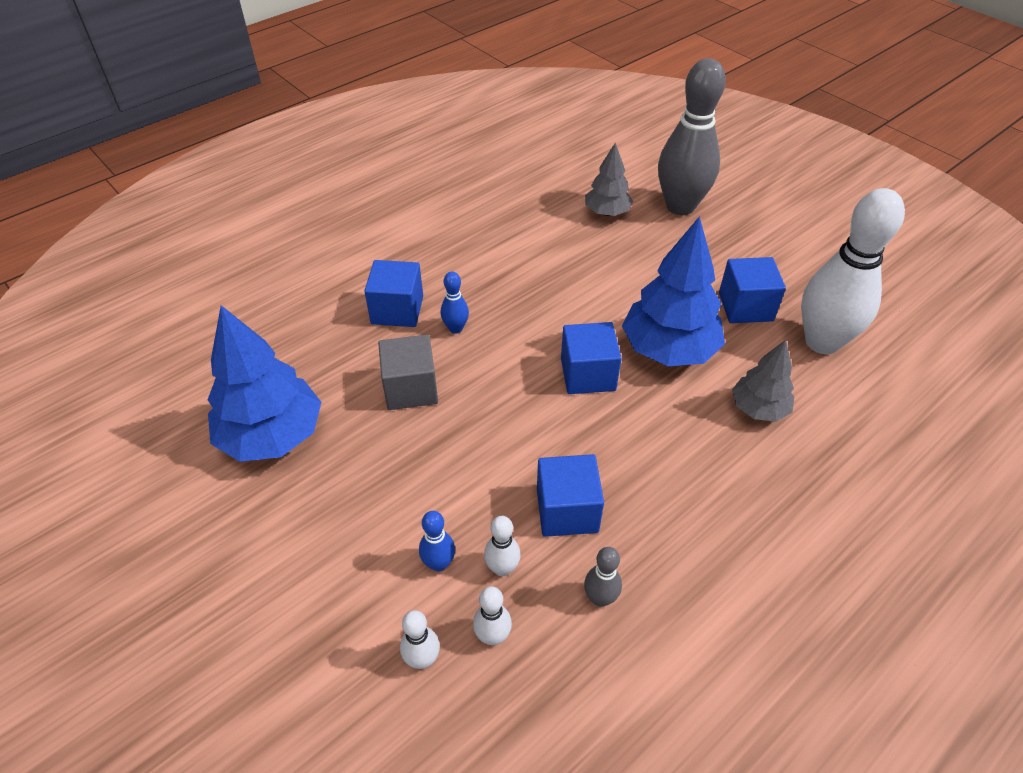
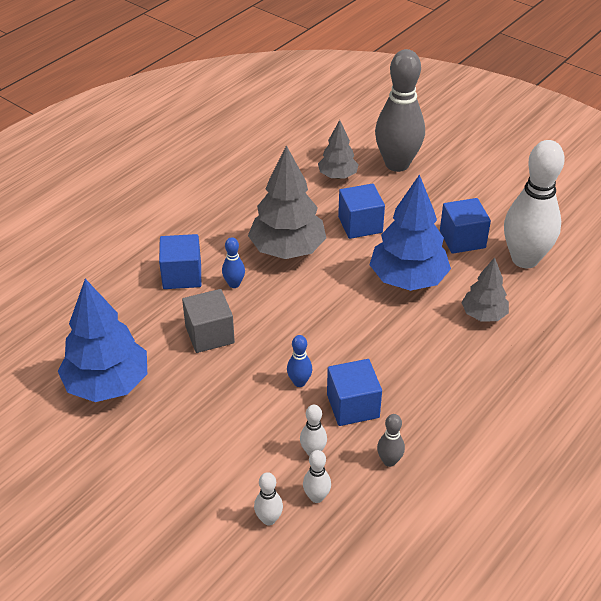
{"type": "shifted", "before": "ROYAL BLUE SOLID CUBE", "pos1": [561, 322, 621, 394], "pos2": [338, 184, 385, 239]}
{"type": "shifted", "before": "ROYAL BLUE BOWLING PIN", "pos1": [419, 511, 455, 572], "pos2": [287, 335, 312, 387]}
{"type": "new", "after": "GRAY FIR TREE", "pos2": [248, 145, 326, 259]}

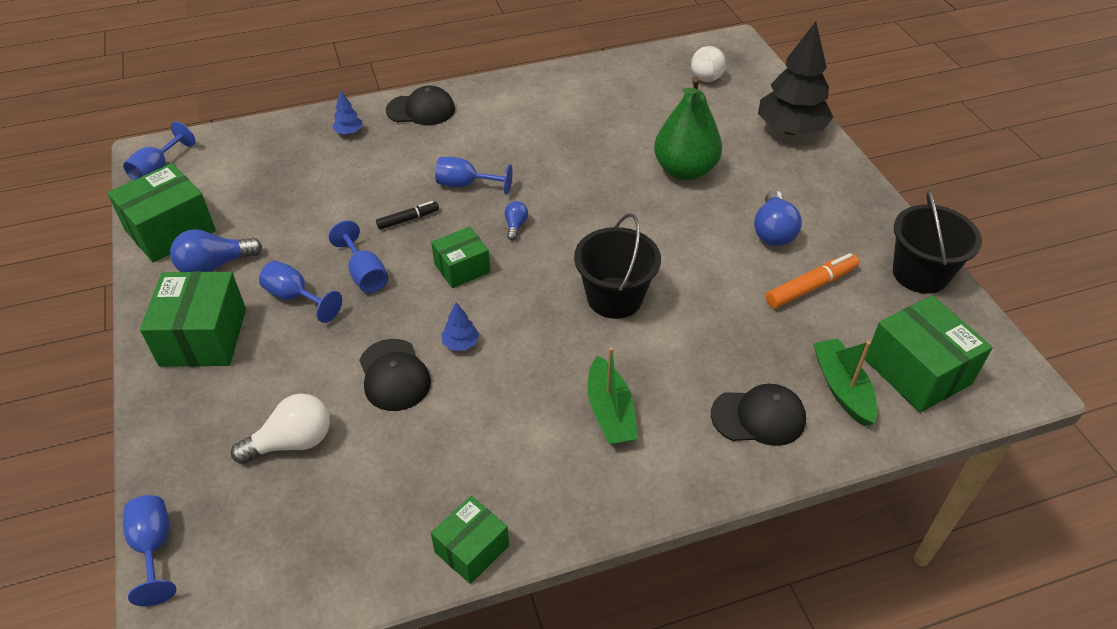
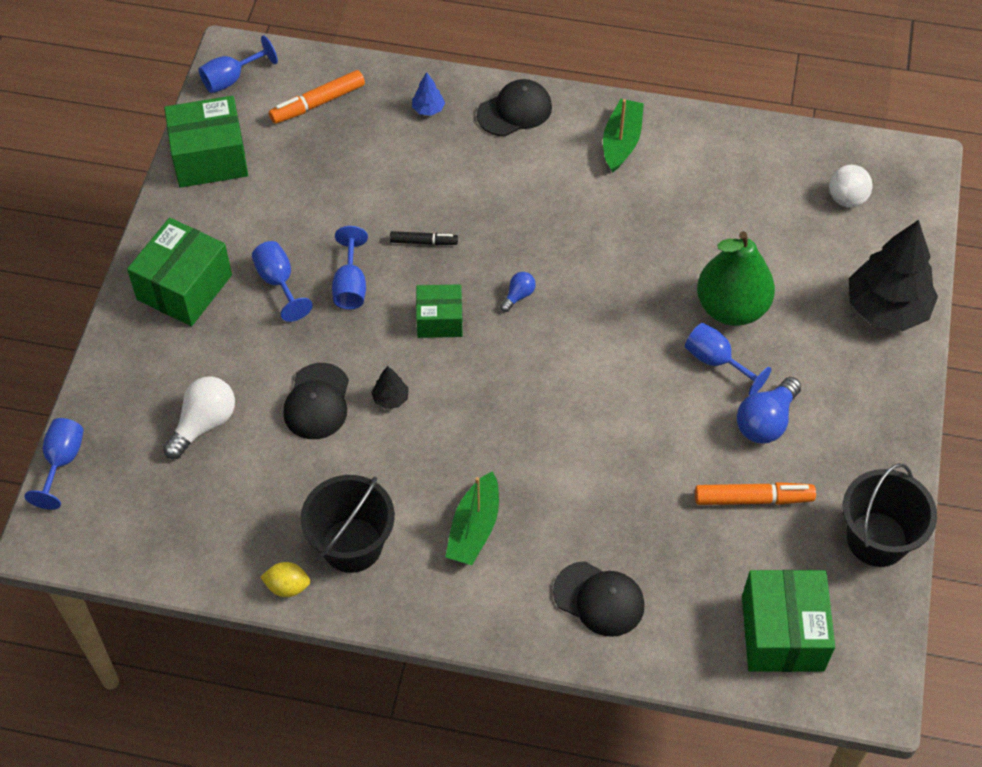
{"type": "rotated", "before": "JET-BLACK CAP", "pos1": [386, 85, 455, 125], "pos2": [477, 79, 552, 136], "turn": -60}
{"type": "shifted", "before": "ROYAL BLUE GOBLET", "pos1": [435, 157, 513, 195], "pos2": [685, 323, 771, 396]}
{"type": "shifted", "before": "JET-BLACK SAND BUCKET", "pos1": [574, 213, 661, 319], "pos2": [301, 475, 395, 573]}
{"type": "gone", "before": "ROYAL BLUE LIGHT BULB", "pos1": [170, 229, 262, 272]}
{"type": "repainted", "before": "ROYAL BLUE FIR TREE", "after": "JET-BLACK FIR TREE", "pos1": [442, 303, 479, 351], "pos2": [371, 366, 409, 409]}
{"type": "shifted", "before": "LEAF-GREEN BOAT", "pos1": [813, 338, 878, 426], "pos2": [603, 99, 644, 173]}
{"type": "rotated", "before": "SNOW-WHITE LIGHT BULB", "pos1": [231, 393, 330, 464], "pos2": [163, 376, 235, 459], "turn": -60}
{"type": "swapped", "before": "LEAF-GREEN PACKAGE", "after": "YELLOW LEMON", "pos1": [431, 496, 509, 584], "pos2": [260, 562, 310, 597]}
{"type": "new", "after": "ORANGE MARKER PEN", "pos2": [269, 70, 365, 124]}

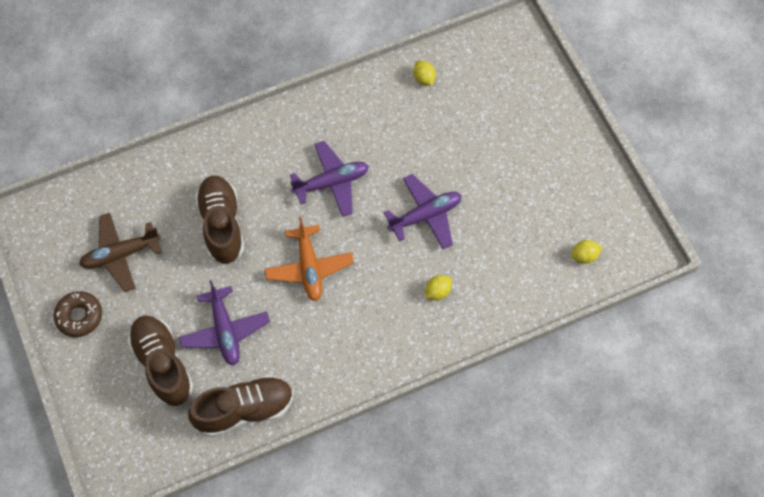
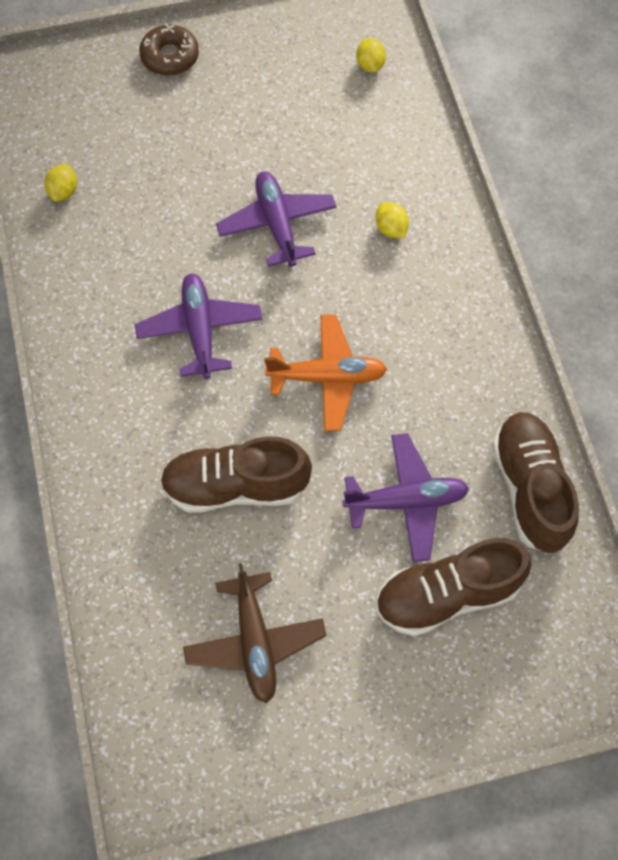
{"type": "rotated", "before": "YELLOW LEMON", "pos1": [413, 61, 436, 86], "pos2": [45, 164, 77, 202], "turn": -60}
{"type": "shifted", "before": "BROWN DOUGHNUT", "pos1": [54, 291, 102, 337], "pos2": [139, 23, 199, 76]}

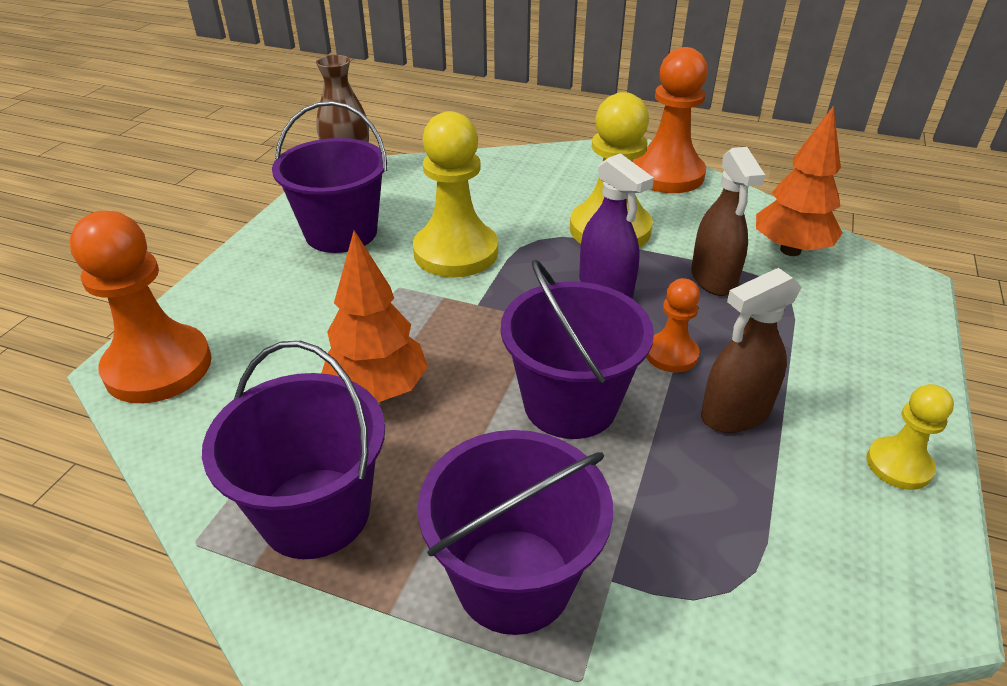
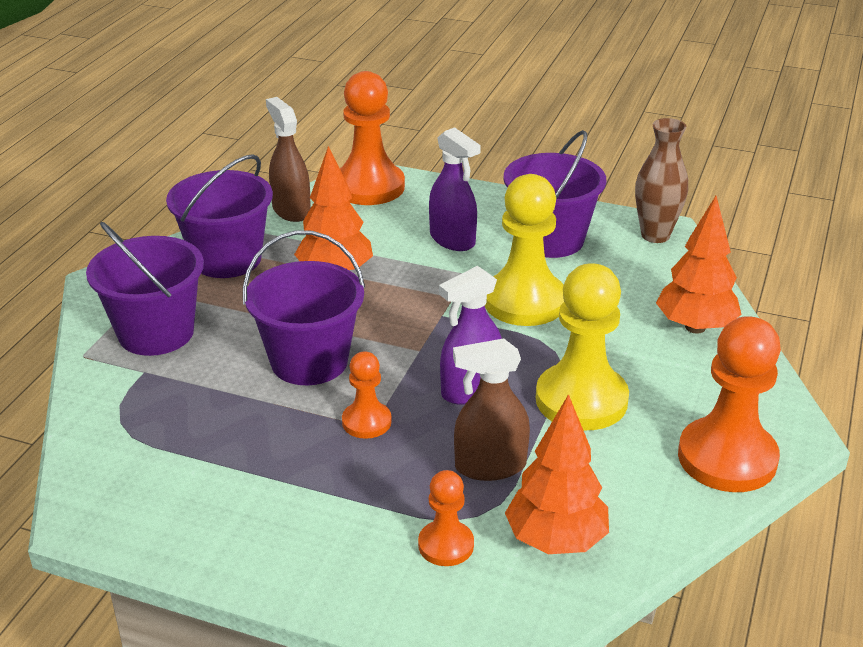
{"type": "shifted", "before": "BROWN SPRAY CLEANER", "pos1": [701, 268, 802, 433], "pos2": [266, 97, 311, 222]}
{"type": "gone", "before": "YELLOW GAME PAWN", "pos1": [867, 384, 954, 490]}
{"type": "new", "after": "VIOLET SPRAY CLEANER", "pos2": [429, 127, 481, 251]}
{"type": "new", "after": "ORANGE FIR TREE", "pos2": [656, 196, 742, 334]}
{"type": "new", "after": "ORANGE GAME PAWN", "pos2": [418, 470, 474, 566]}

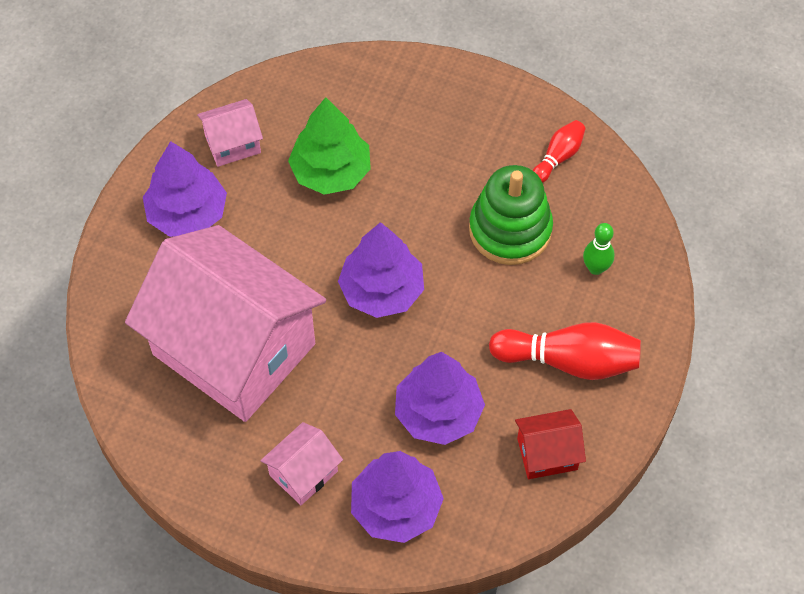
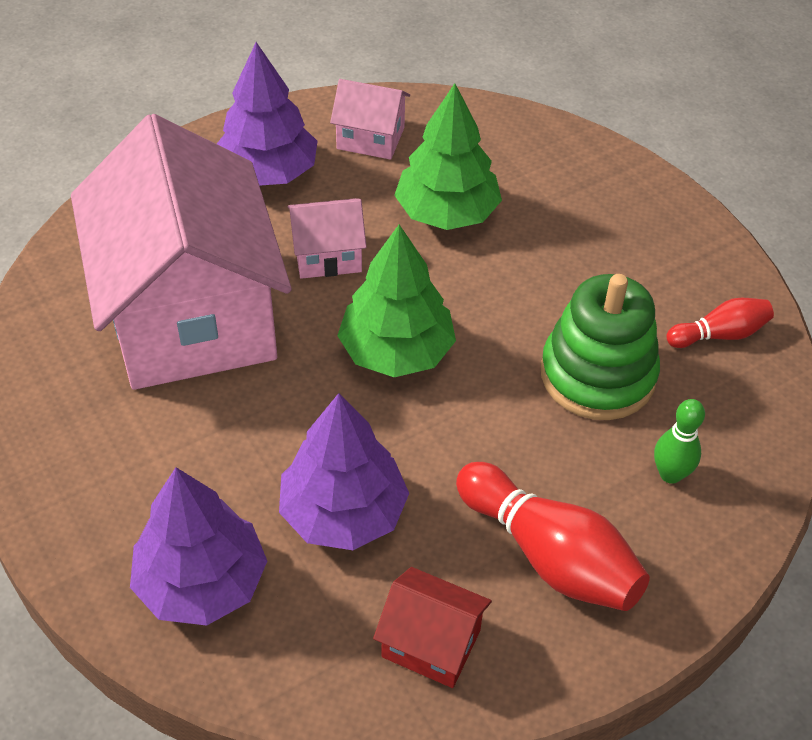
{"type": "repainted", "before": "VIOLET FIR TREE", "after": "LEAF-GREEN FIR TREE", "pos1": [338, 222, 424, 318], "pos2": [337, 224, 456, 377]}
{"type": "shifted", "before": "ROSE-PINK HOUSE", "pos1": [260, 422, 343, 505], "pos2": [288, 198, 367, 279]}

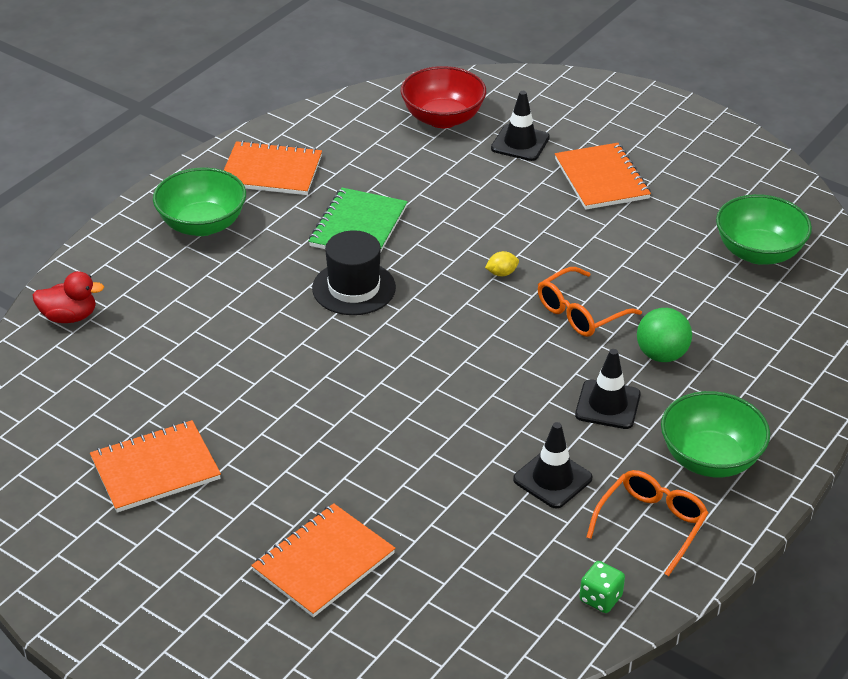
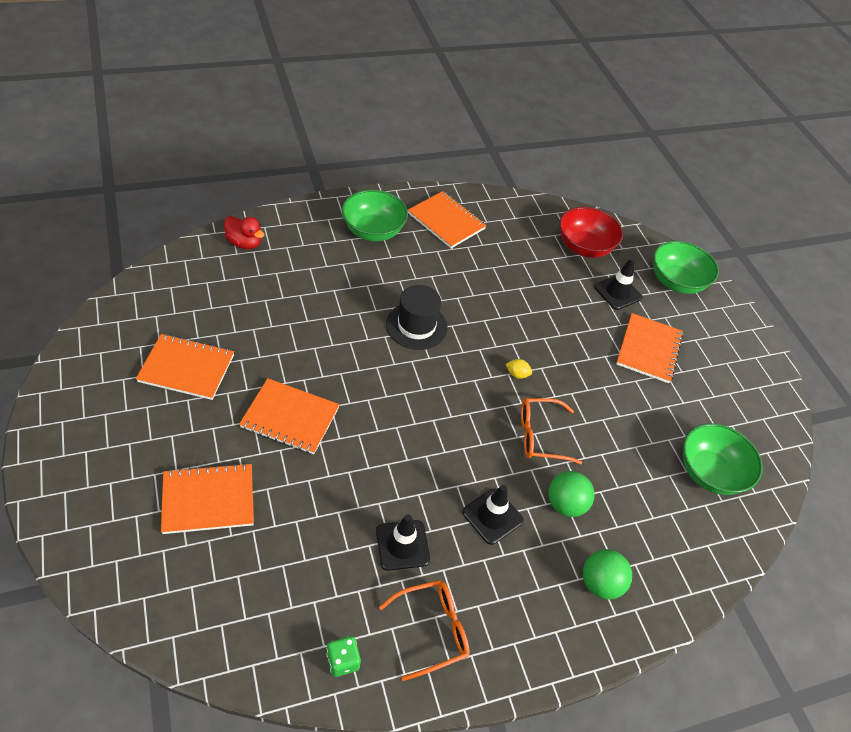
{"type": "gone", "before": "LEAF-GREEN NOTEPAD", "pos1": [309, 188, 408, 253]}
{"type": "shifted", "before": "LEAF-GREEN SERVING BOWL", "pos1": [661, 391, 770, 477], "pos2": [653, 241, 719, 294]}
{"type": "new", "after": "ORANGE NOTEPAD", "pos2": [239, 378, 340, 454]}
{"type": "new", "after": "LEAF-GREEN PLAY BALL", "pos2": [583, 549, 632, 600]}

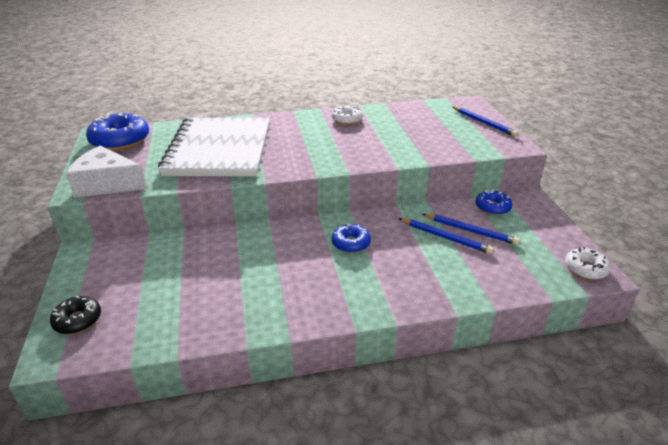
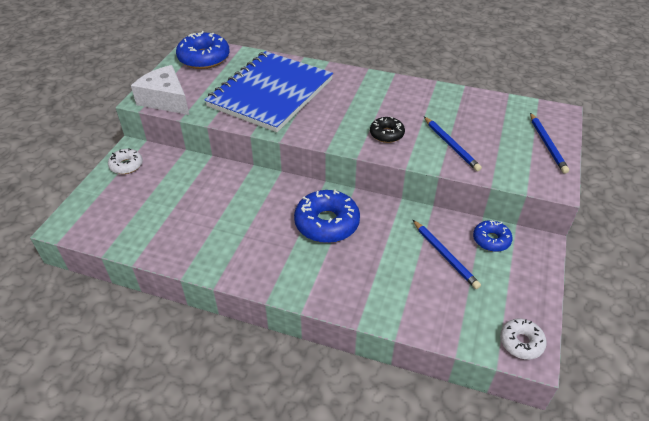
{"type": "shifted", "before": "SNOW-WHITE DOUGHNUT", "pos1": [332, 105, 363, 125], "pos2": [108, 148, 143, 174]}
{"type": "repainted", "before": "SNOW-WHITE NOTEPAD", "after": "ROYAL BLUE NOTEPAD", "pos1": [158, 117, 270, 176], "pos2": [205, 51, 333, 132]}
{"type": "shifted", "before": "ROYAL BLUE WOODEN PENCIL", "pos1": [398, 218, 494, 254], "pos2": [424, 117, 482, 171]}
{"type": "scaled", "before": "ROYAL BLUE DOUGHNUT", "pos1": [332, 224, 371, 253], "pos2": [294, 190, 360, 243], "scale": 1.77}
{"type": "shifted", "before": "JET-BLACK DOUGHNUT", "pos1": [50, 296, 101, 334], "pos2": [370, 117, 405, 143]}

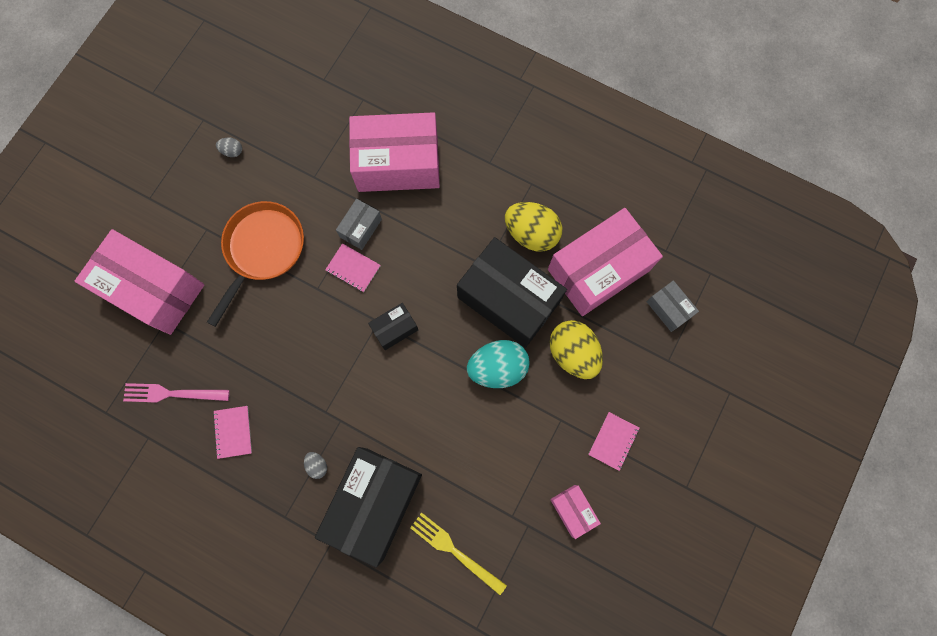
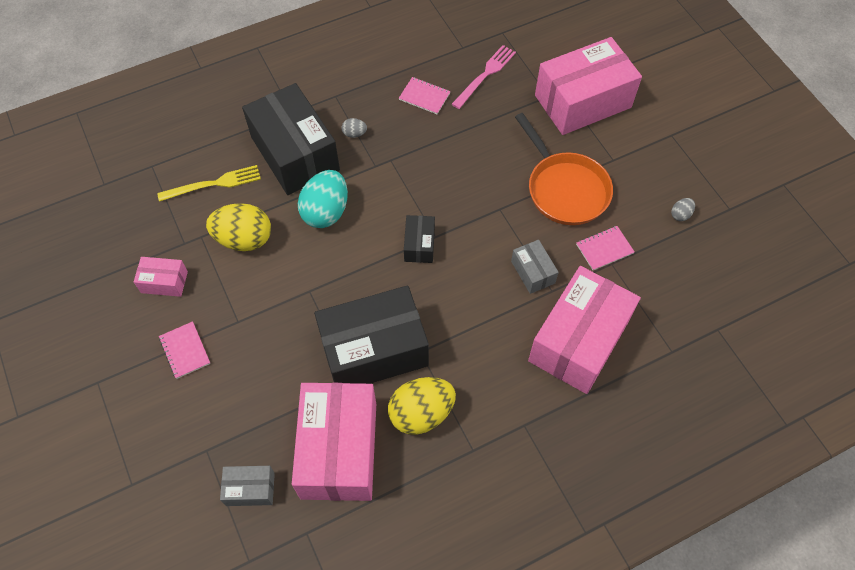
{"type": "shifted", "before": "ROSE-PINK NOTEPAD", "pos1": [325, 243, 380, 292], "pos2": [576, 226, 634, 270]}
{"type": "shifted", "before": "YELLOW EGG SHAPE", "pos1": [550, 320, 603, 379], "pos2": [206, 203, 271, 251]}
{"type": "shifted", "before": "TURQUOISE EGG SHAPE", "pos1": [467, 340, 530, 388], "pos2": [298, 170, 348, 228]}

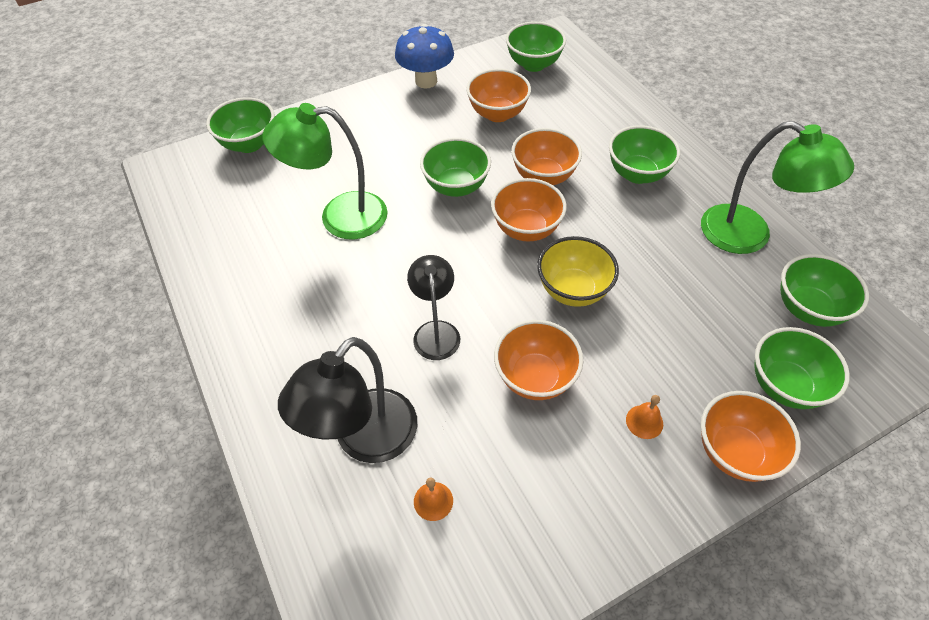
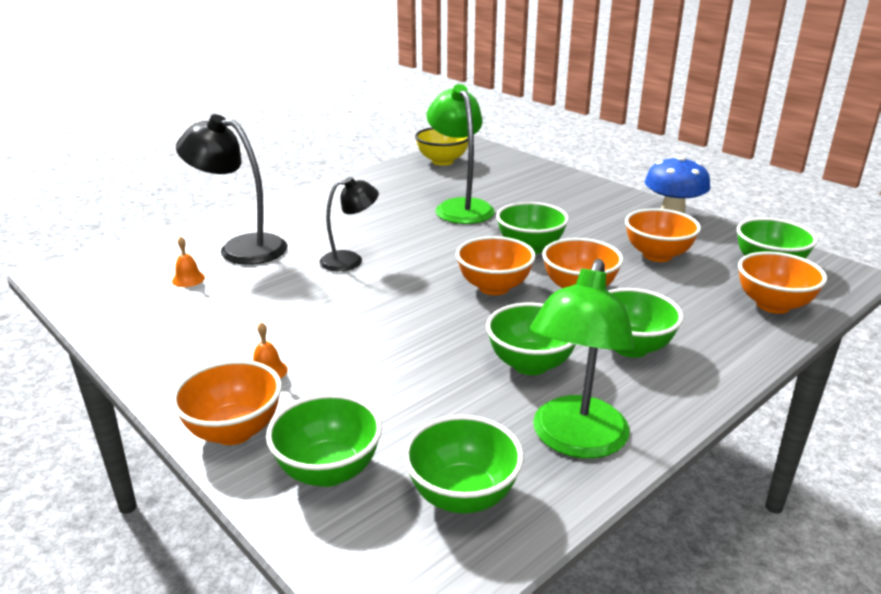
{"type": "shifted", "before": "LEAF-GREEN SERVING BOWL", "pos1": [206, 97, 274, 153], "pos2": [486, 303, 576, 375]}
{"type": "shifted", "before": "YELLOW SERVING BOWL", "pos1": [537, 236, 619, 307], "pos2": [415, 127, 468, 166]}
{"type": "shifted", "before": "ORANGE SERVING BOWL", "pos1": [494, 320, 583, 400], "pos2": [738, 252, 827, 314]}

